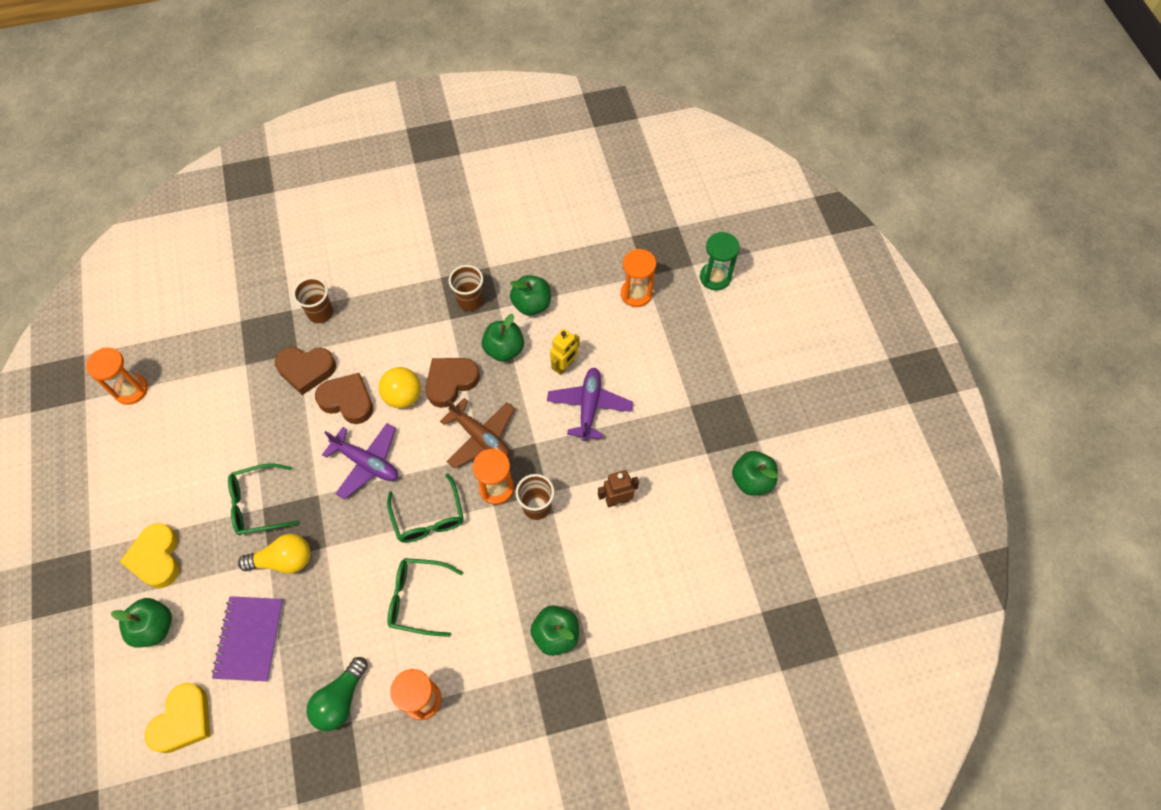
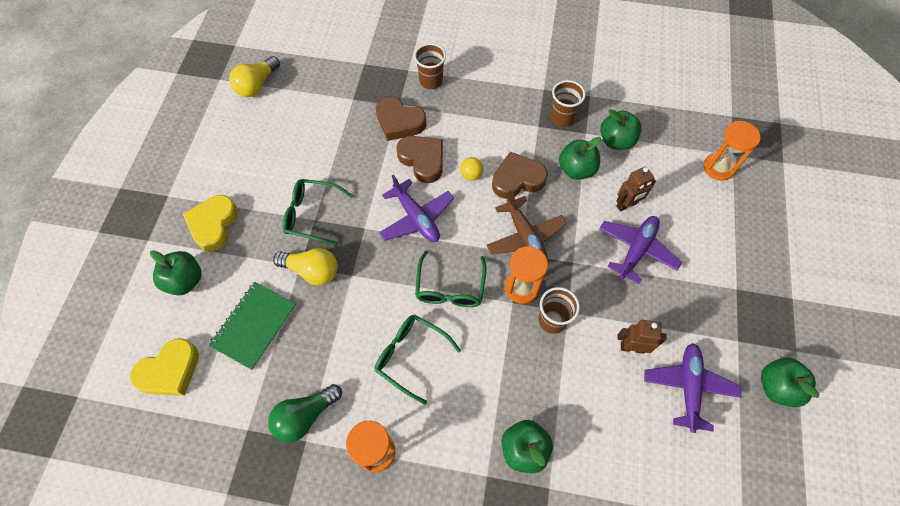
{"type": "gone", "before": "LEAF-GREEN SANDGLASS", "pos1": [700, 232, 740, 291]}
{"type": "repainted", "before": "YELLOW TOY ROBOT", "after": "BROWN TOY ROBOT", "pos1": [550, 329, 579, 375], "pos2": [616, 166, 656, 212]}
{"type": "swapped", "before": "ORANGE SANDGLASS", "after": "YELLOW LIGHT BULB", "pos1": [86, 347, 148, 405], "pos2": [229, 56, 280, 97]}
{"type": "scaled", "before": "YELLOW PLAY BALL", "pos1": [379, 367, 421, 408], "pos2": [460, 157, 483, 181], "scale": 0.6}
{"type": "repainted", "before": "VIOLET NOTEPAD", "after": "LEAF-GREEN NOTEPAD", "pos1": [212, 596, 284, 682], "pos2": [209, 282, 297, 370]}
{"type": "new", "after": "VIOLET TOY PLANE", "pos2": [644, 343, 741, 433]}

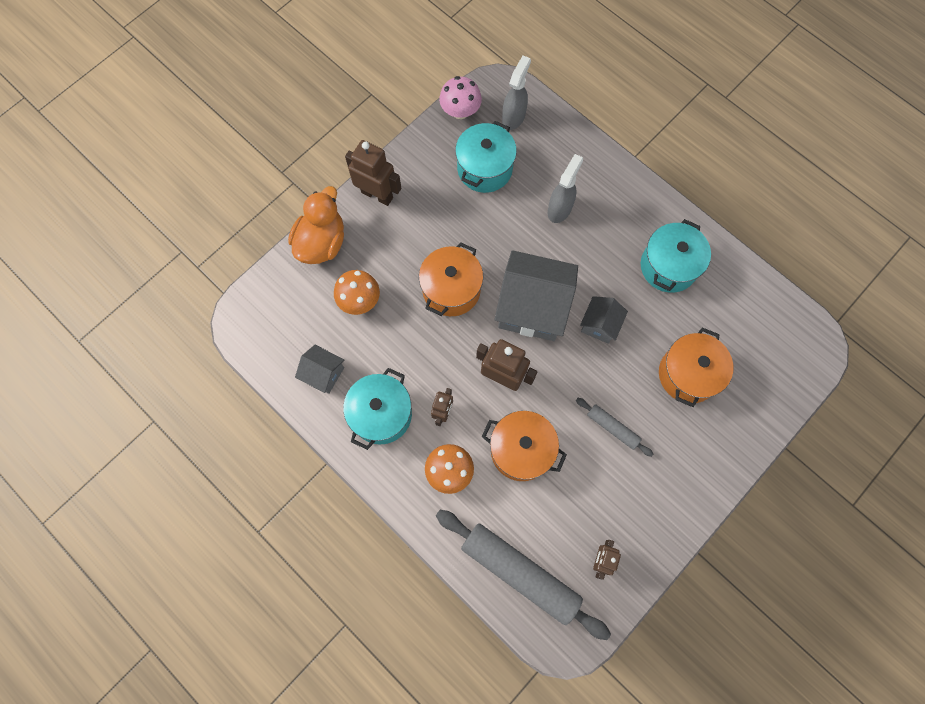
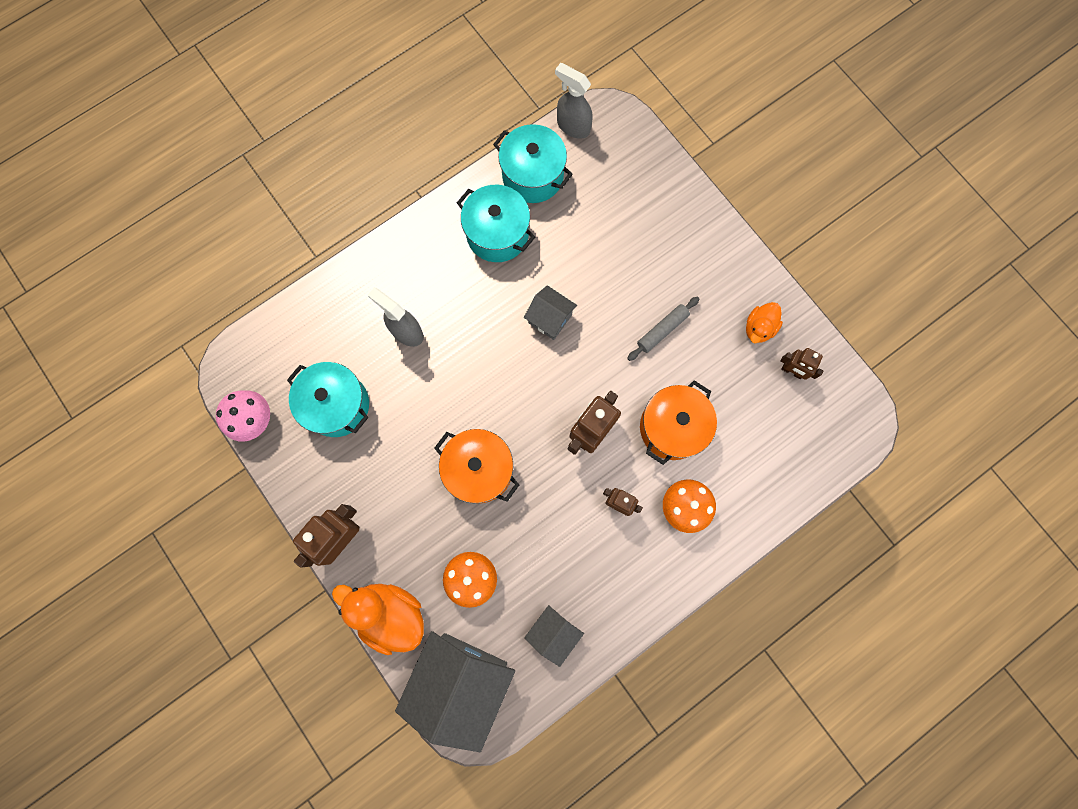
{"type": "shifted", "before": "GRAY SPRAY CLEANER", "pos1": [502, 56, 531, 130], "pos2": [555, 63, 593, 139]}
{"type": "shifted", "before": "GRAY HOUSE", "pos1": [495, 250, 578, 341], "pos2": [395, 631, 515, 752]}
{"type": "gone", "before": "ORANGE POT", "pos1": [659, 327, 733, 407]}
{"type": "shifted", "before": "TURQUOISE POT", "pos1": [343, 368, 412, 450], "pos2": [493, 124, 573, 203]}
{"type": "gone", "before": "GRAY ROLLING PIN", "pos1": [436, 510, 611, 640]}
{"type": "new", "after": "ORANGE DUCK", "pos2": [746, 302, 783, 343]}

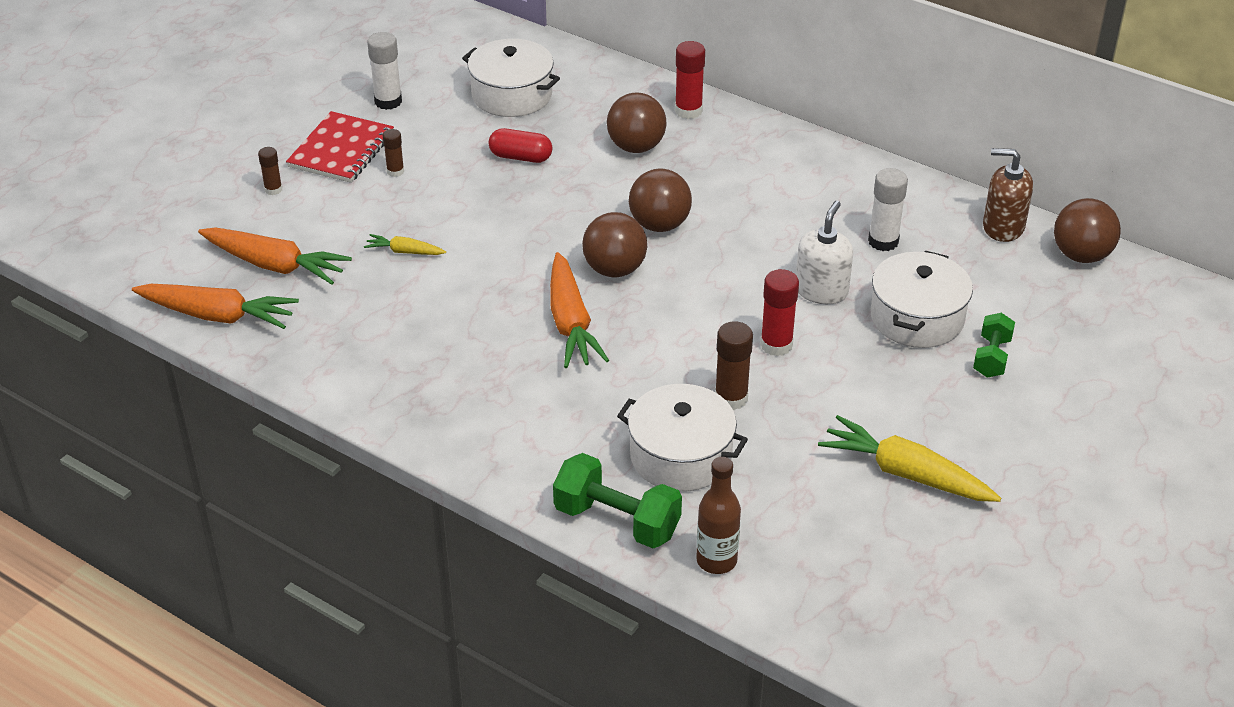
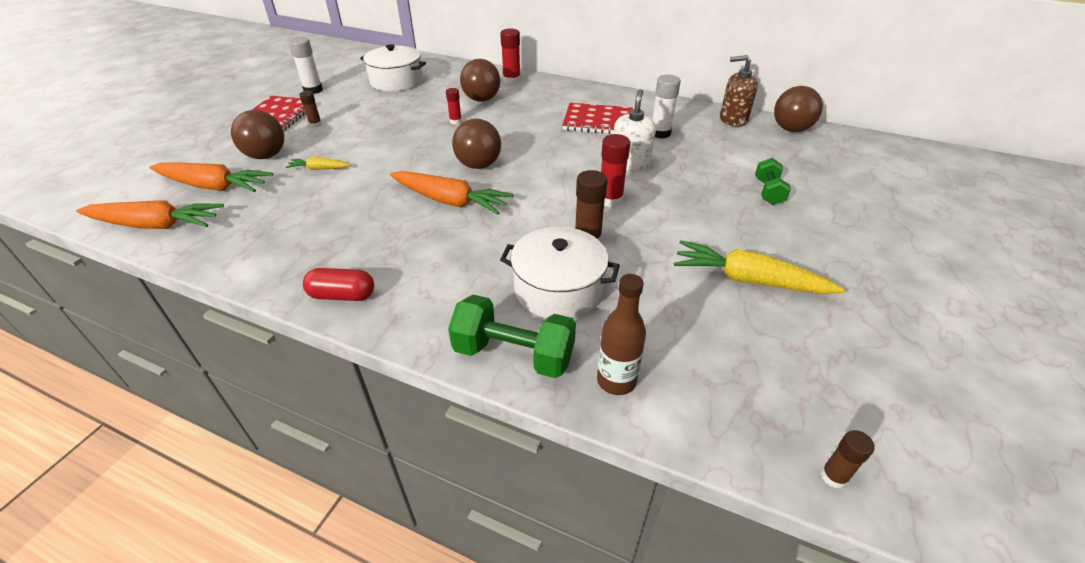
{"type": "shifted", "before": "SCARLET PILL SHAPE", "pos1": [489, 128, 552, 163], "pos2": [303, 268, 374, 301]}
{"type": "shifted", "before": "BROWN GLUE", "pos1": [258, 147, 282, 195], "pos2": [821, 430, 875, 489]}
{"type": "shifted", "before": "BROWN PLAY BALL", "pos1": [629, 169, 692, 232], "pos2": [231, 110, 284, 159]}
{"type": "gone", "before": "SNOW-WHITE POT", "pos1": [871, 251, 973, 348]}
{"type": "rotated", "before": "ORANGE ROOT VEGETABLE", "pos1": [550, 252, 609, 368], "pos2": [390, 171, 513, 215], "turn": -45}
{"type": "new", "after": "SCARLET GLUE", "pos2": [446, 88, 462, 124]}
{"type": "new", "after": "SCARLET NOTEPAD", "pos2": [562, 103, 633, 134]}

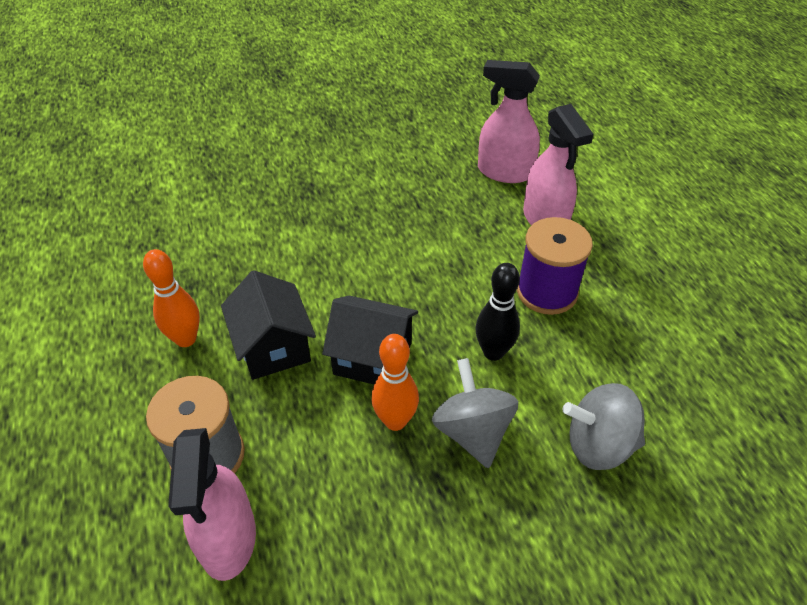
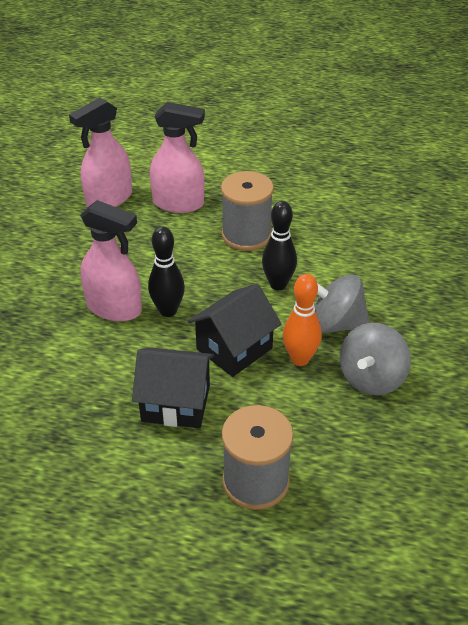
{"type": "repainted", "before": "VIOLET REEL OF THREAD", "after": "GRAY REEL OF THREAD", "pos1": [517, 217, 593, 315], "pos2": [221, 171, 274, 251]}
{"type": "gone", "before": "ORANGE BOWLING PIN", "pos1": [143, 249, 200, 347]}
{"type": "shifted", "before": "GRAY WHIRLIGIG", "pos1": [563, 383, 645, 470], "pos2": [339, 323, 411, 395]}
{"type": "shifted", "before": "ROSE-PINK SPRAY CLEANER", "pos1": [168, 428, 256, 581], "pos2": [80, 200, 142, 321]}
{"type": "new", "after": "JET-BLACK BOWLING PIN", "pos2": [148, 226, 185, 317]}

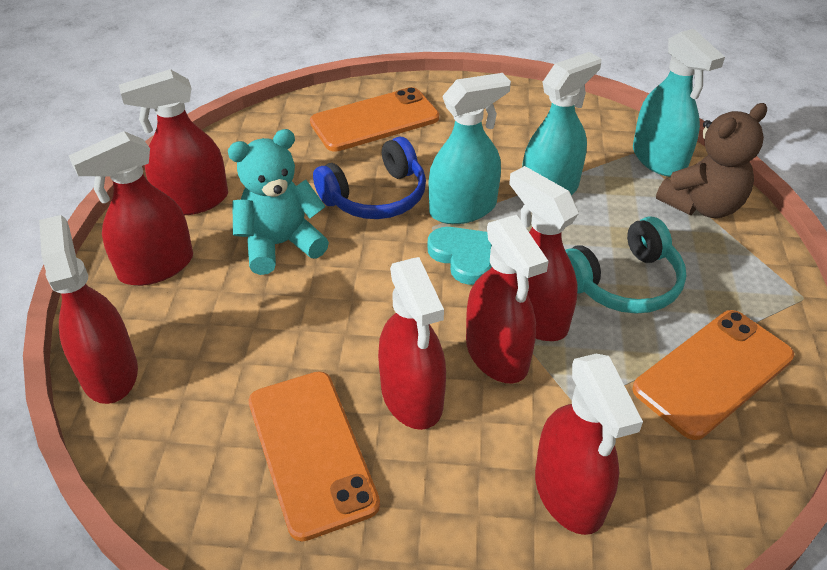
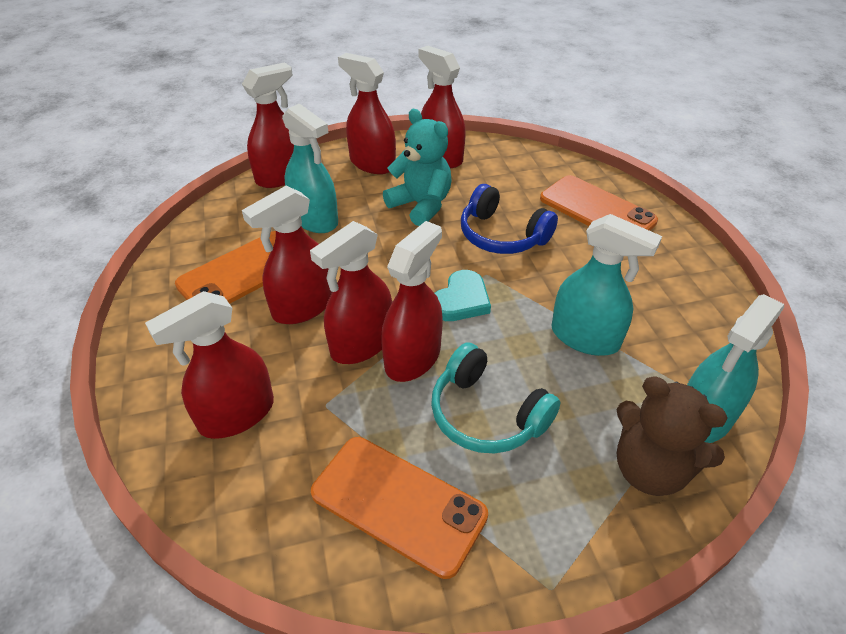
{"type": "shifted", "before": "TURQUOISE SPRAY CLEANER", "pos1": [429, 73, 511, 224], "pos2": [282, 103, 338, 233]}

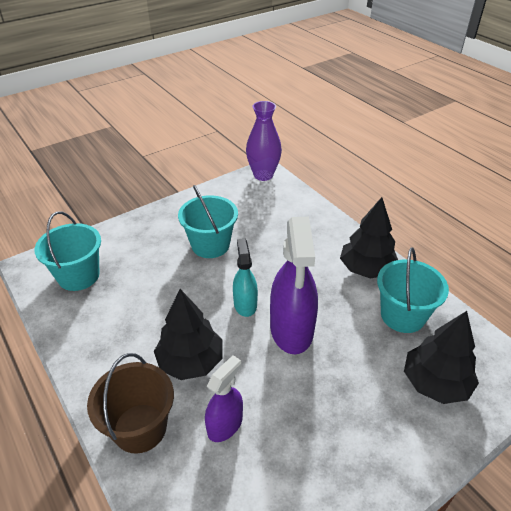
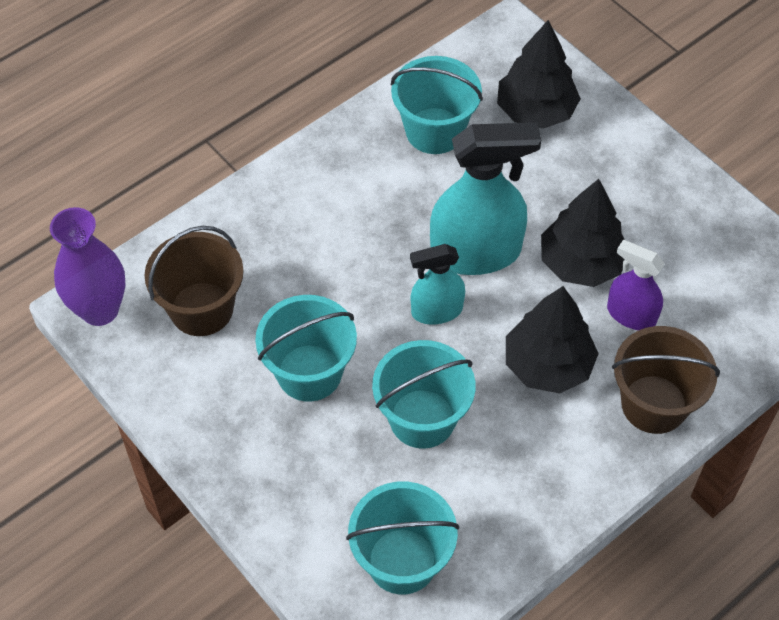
{"type": "shifted", "before": "JET-BLACK FIR TREE", "pos1": [340, 197, 398, 279], "pos2": [541, 179, 625, 287]}
{"type": "repainted", "before": "VIOLET SPRAY CLEANER", "after": "TURQUOISE SPRAY CLEANER", "pos1": [270, 217, 318, 354], "pos2": [430, 122, 542, 275]}
{"type": "new", "after": "BROWN SAND BUCKET", "pos2": [145, 226, 244, 336]}
{"type": "new", "after": "TURQUOISE SAND BUCKET", "pos2": [372, 340, 476, 449]}

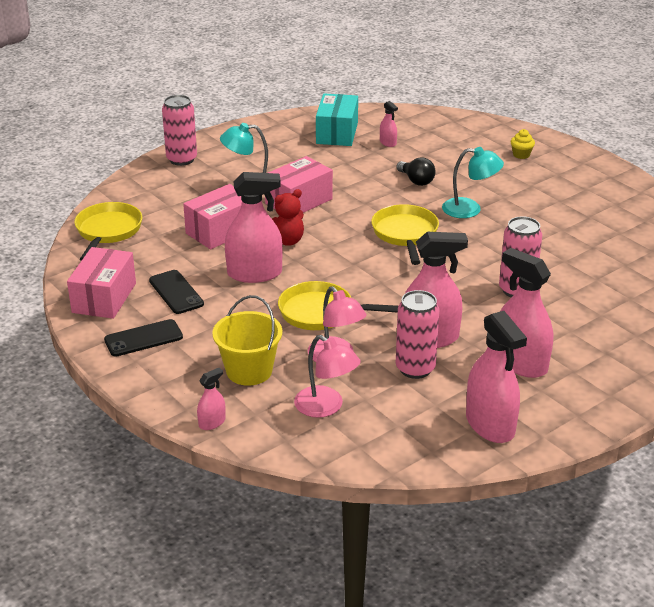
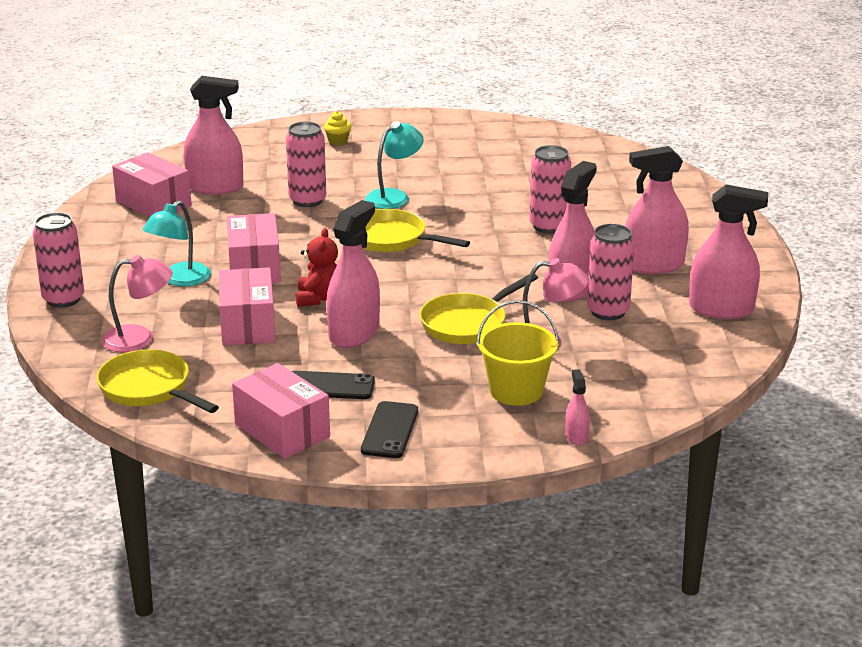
{"type": "repainted", "before": "TURQUOISE PACKAGE", "after": "ROSE-PINK PACKAGE", "pos1": [316, 93, 358, 146], "pos2": [112, 152, 192, 217]}
{"type": "scaled", "before": "ROSE-PINK SPRAY CLEANER", "pos1": [380, 101, 398, 147], "pos2": [184, 76, 243, 195], "scale": 2.13}
{"type": "swapped", "before": "JET-BLACK LIGHT BULB", "after": "ROSE-PINK CAN", "pos1": [397, 157, 436, 186], "pos2": [286, 122, 326, 207]}
{"type": "shifted", "before": "ROSE-PINK READING LAMP", "pos1": [294, 335, 361, 418], "pos2": [101, 255, 172, 352]}

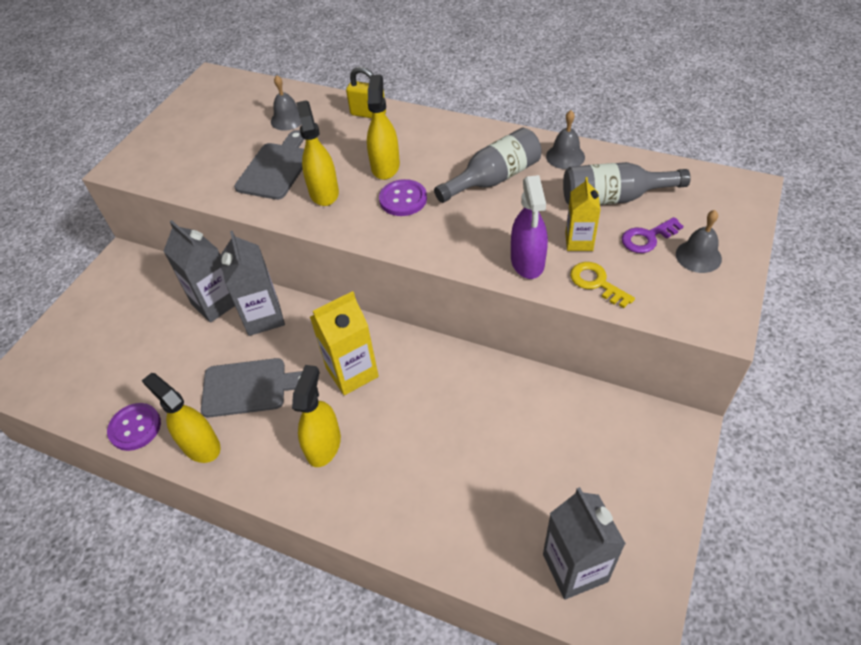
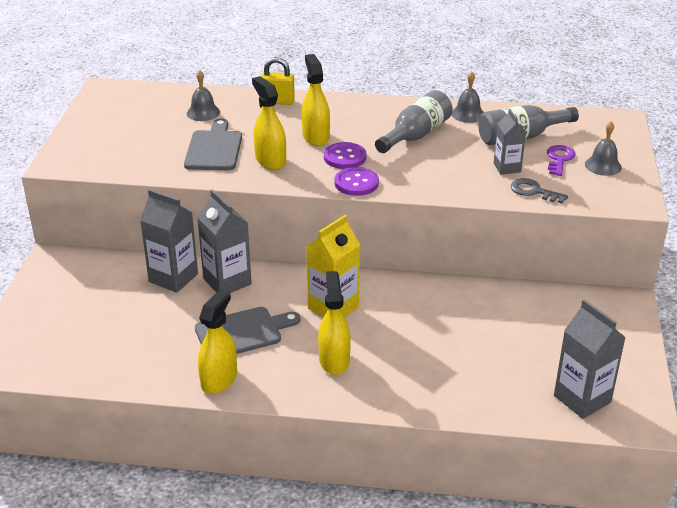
{"type": "gone", "before": "VIOLET SPRAY CLEANER", "pos1": [511, 175, 548, 279]}
{"type": "repainted", "before": "YELLOW CARTON", "after": "GRAY CARTON", "pos1": [565, 177, 601, 251], "pos2": [494, 109, 526, 175]}
{"type": "rotated", "before": "VIOLET KEY", "pos1": [622, 217, 684, 253], "pos2": [547, 145, 575, 176], "turn": 150}
{"type": "repainted", "before": "YELLOW KEY", "after": "GRAY KEY", "pos1": [570, 262, 635, 308], "pos2": [511, 178, 568, 204]}
{"type": "rotated", "before": "YELLOW SPRAY CLEANER", "pos1": [142, 373, 221, 463], "pos2": [198, 289, 237, 394], "turn": 90}
{"type": "shifted", "before": "VIOLET SHIRT BUTTON", "pos1": [107, 403, 161, 451], "pos2": [334, 167, 379, 196]}

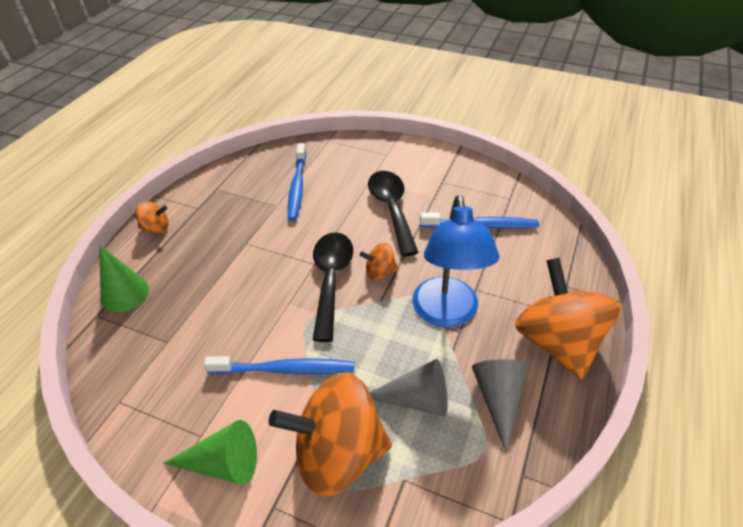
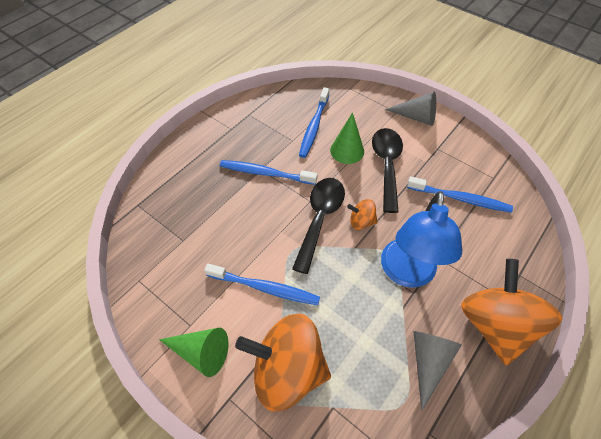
{"type": "gone", "before": "ORANGE WHIRLIGIG", "pos1": [136, 201, 169, 234]}
{"type": "shifted", "before": "LEAF-GREEN CONE SHAPE", "pos1": [99, 244, 149, 312], "pos2": [330, 112, 364, 164]}
{"type": "shifted", "before": "GRAY CONE SHAPE", "pos1": [369, 359, 448, 417], "pos2": [385, 92, 436, 126]}
{"type": "new", "after": "ROYAL BLUE TOOTH BRUSH", "pos2": [220, 160, 318, 185]}

